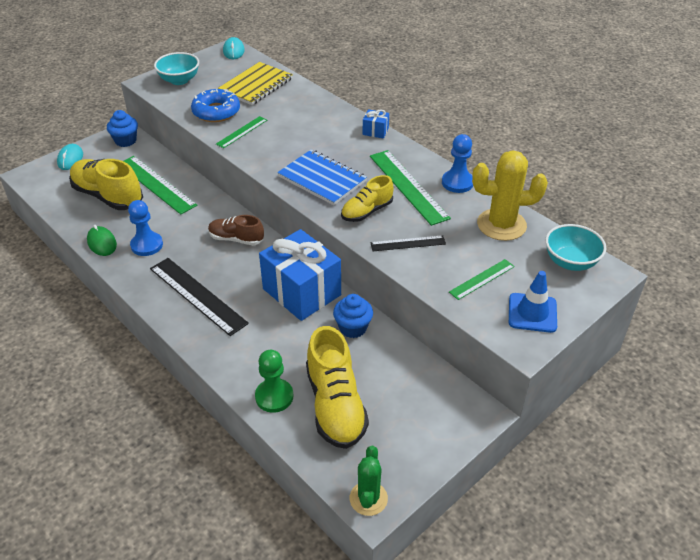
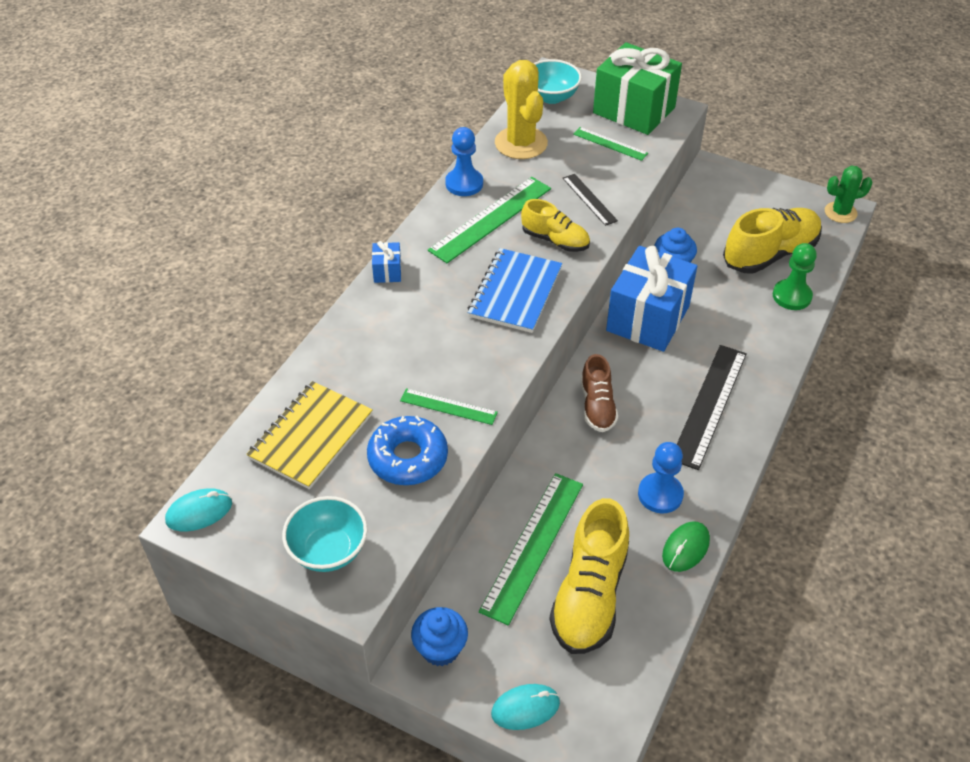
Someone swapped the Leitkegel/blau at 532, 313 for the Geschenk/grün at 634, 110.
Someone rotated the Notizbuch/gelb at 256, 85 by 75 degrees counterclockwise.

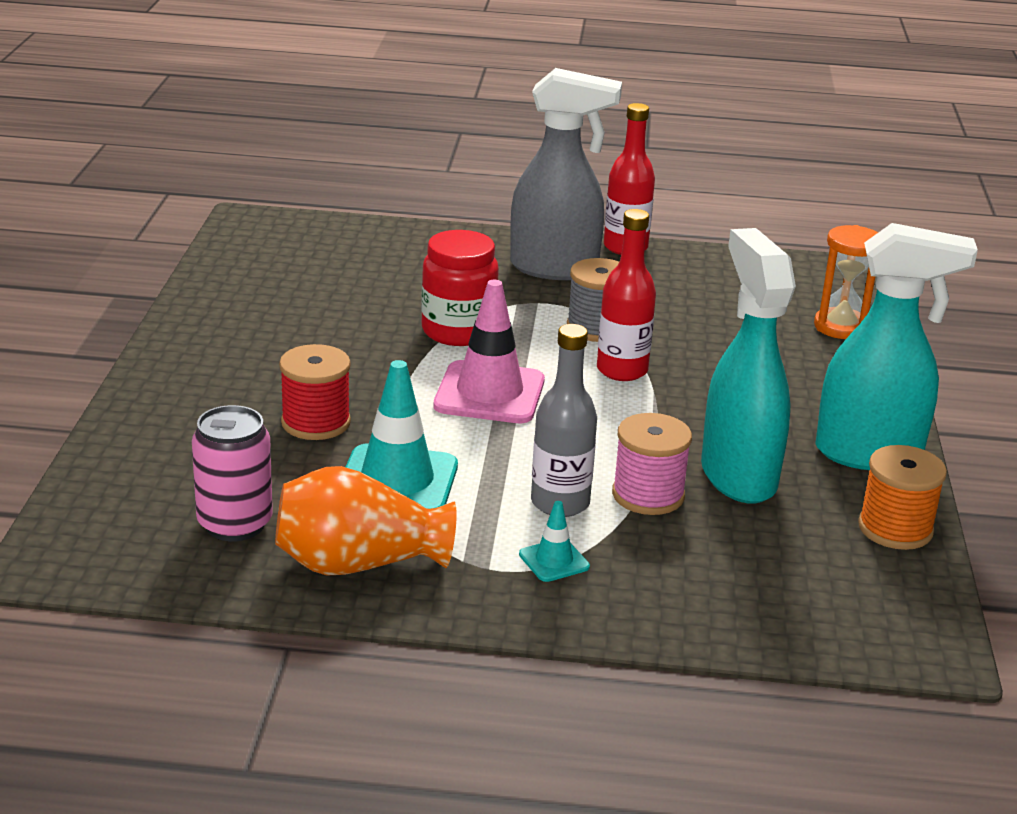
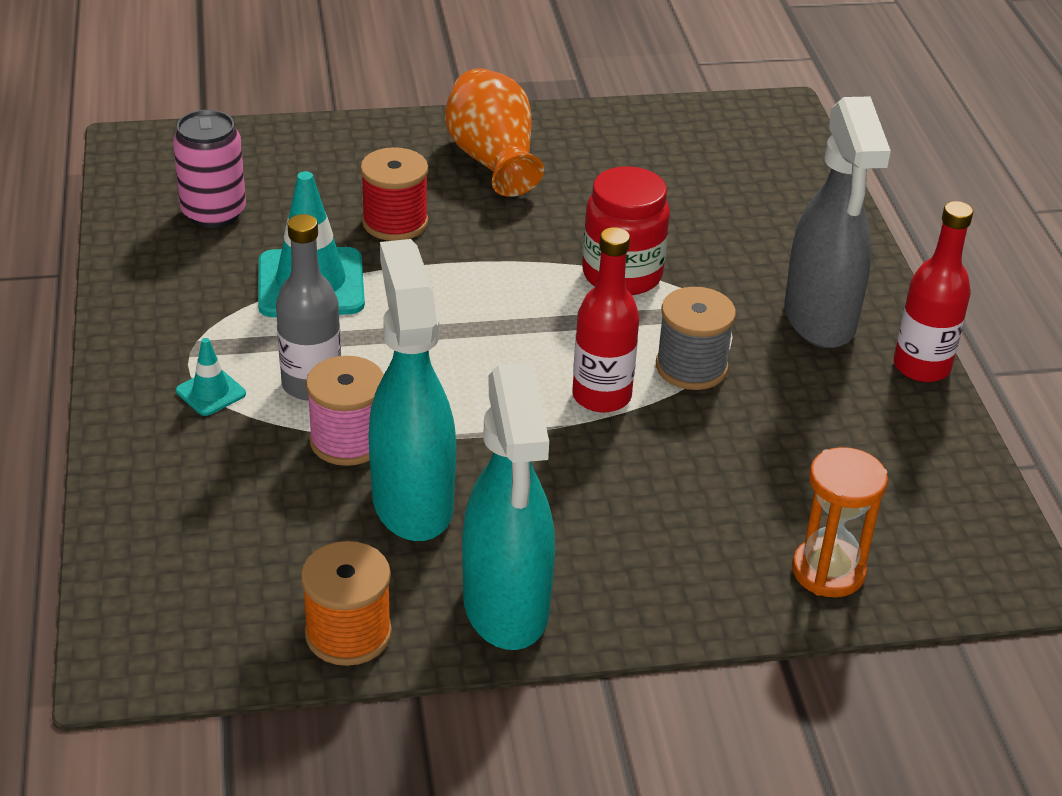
Someone took away the Leitkegel/rosa at 489, 393.
Someone carried the Vase/orange from 358, 564 to 493, 160.
Someone rotated the Sprühflasche/türkis at 737, 476 by 75 degrees counterclockwise.

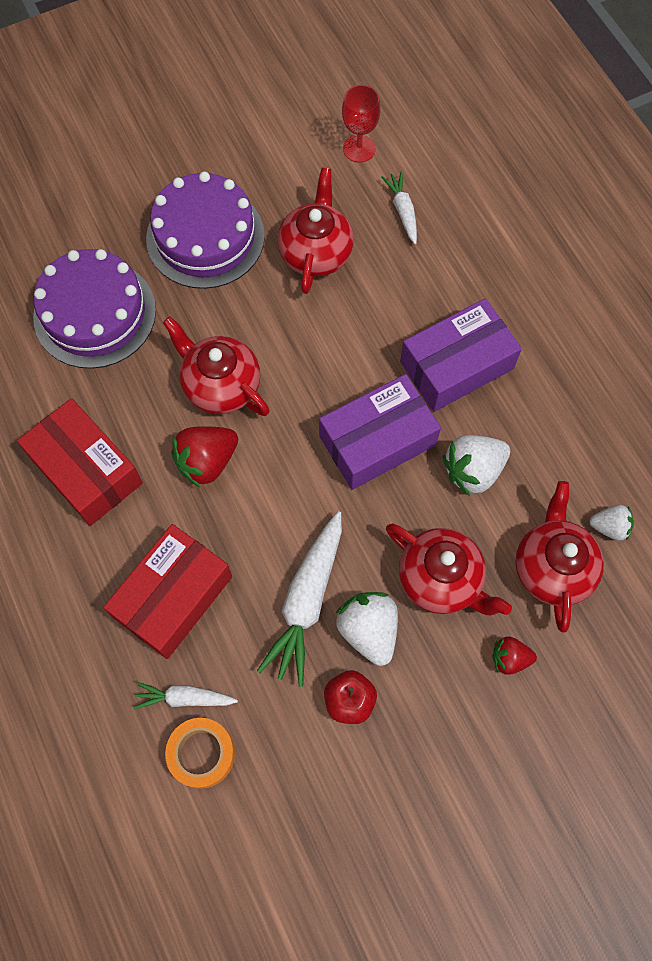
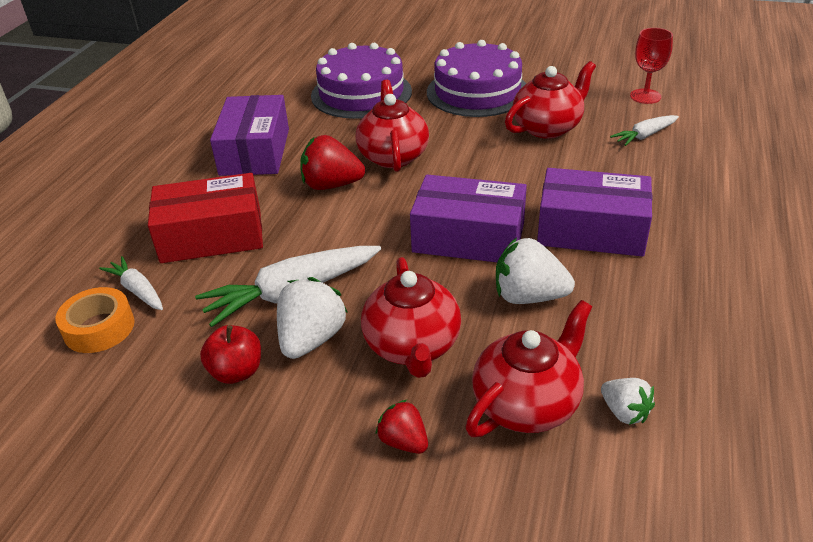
Someone repainted the Schachtel/rot at 86, 470, which became the Schachtel/lila at 255, 152.
Someone rotated the Karotte/weiß at 402, 211 by 150 degrees counterclockwise.

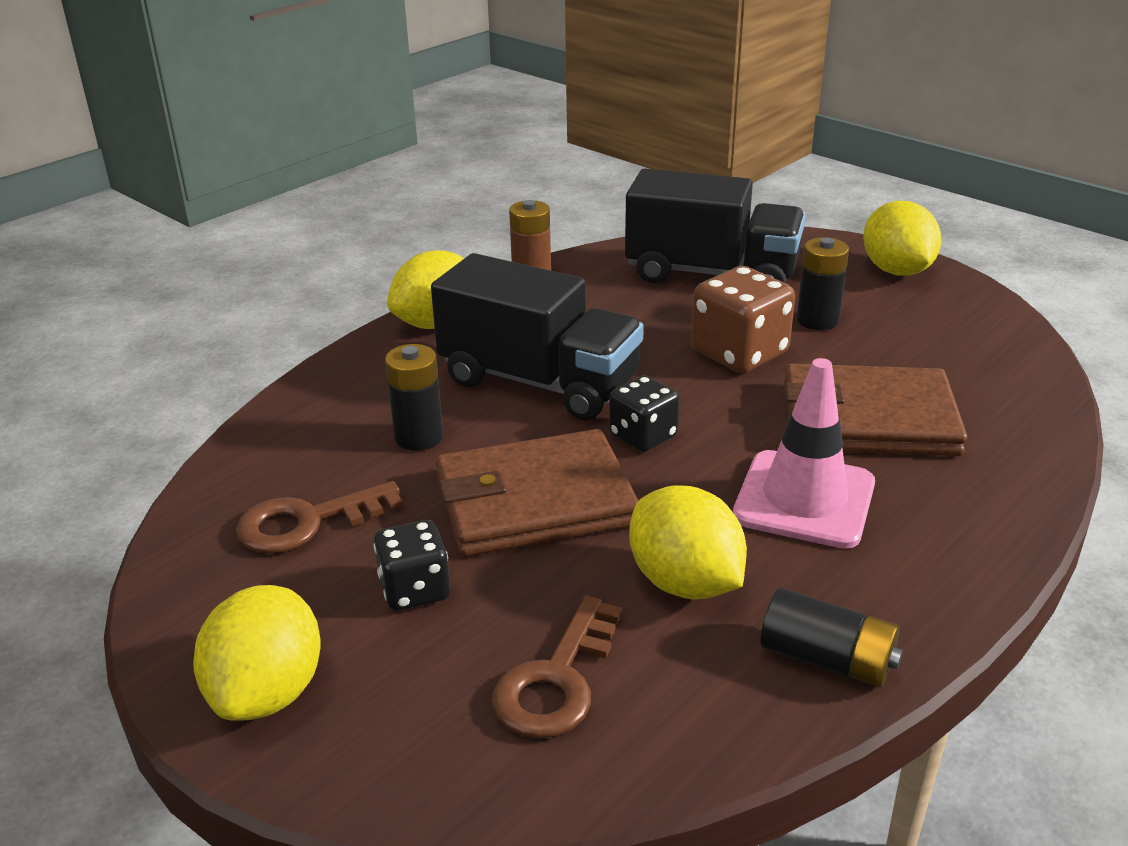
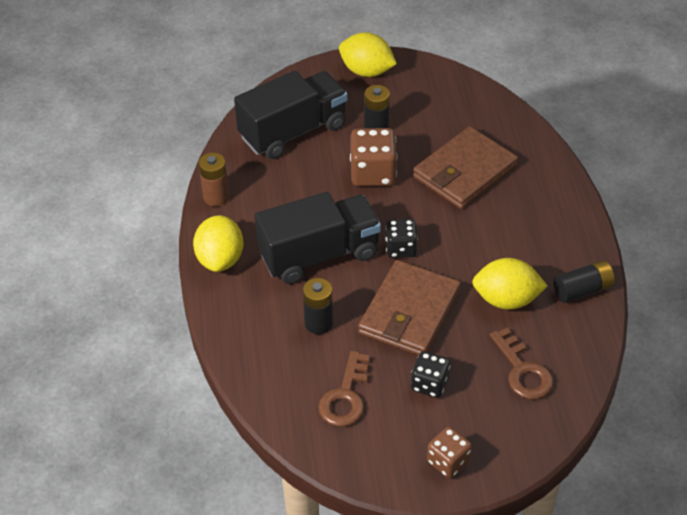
Someone took away the Leitkegel/rosa at 804, 499.
Someone swapped the Zitrone/gelb at 268, 692 for the Spielwürfel/braun at 448, 461.

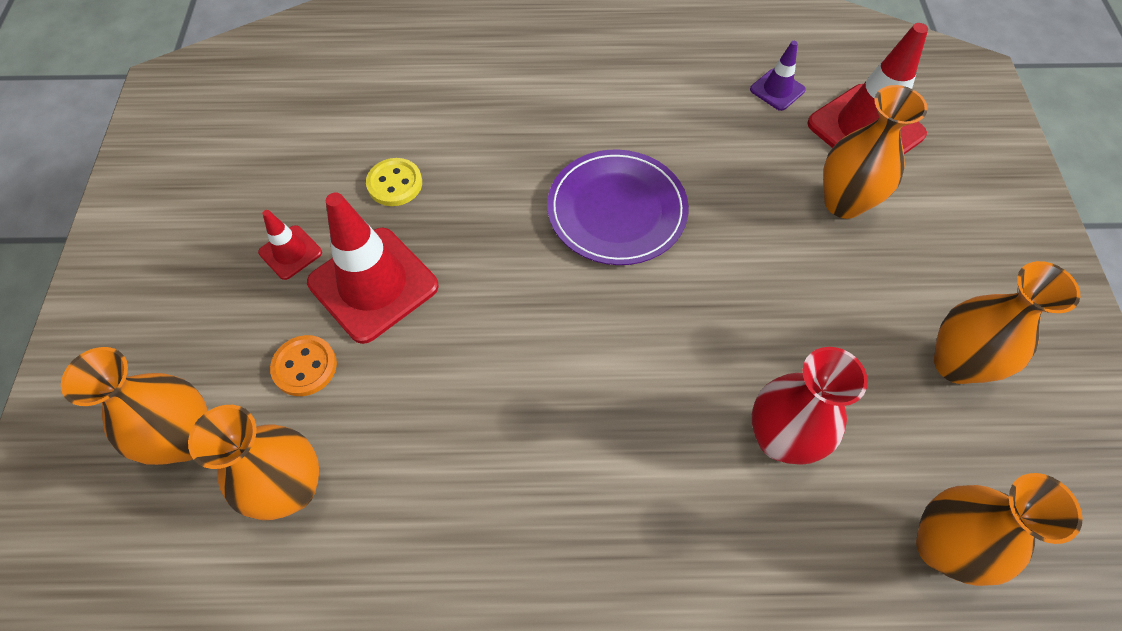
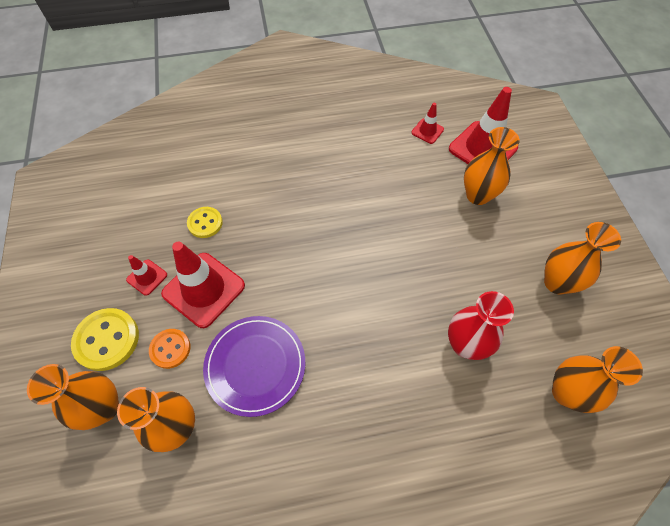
Someone put down the Knopf/gelb at 107, 340.
Someone carried the Teller/lila from 617, 210 to 255, 365.
Someone repainted the Leitkegel/lila at 777, 90, which became the Leitkegel/rot at 427, 131.

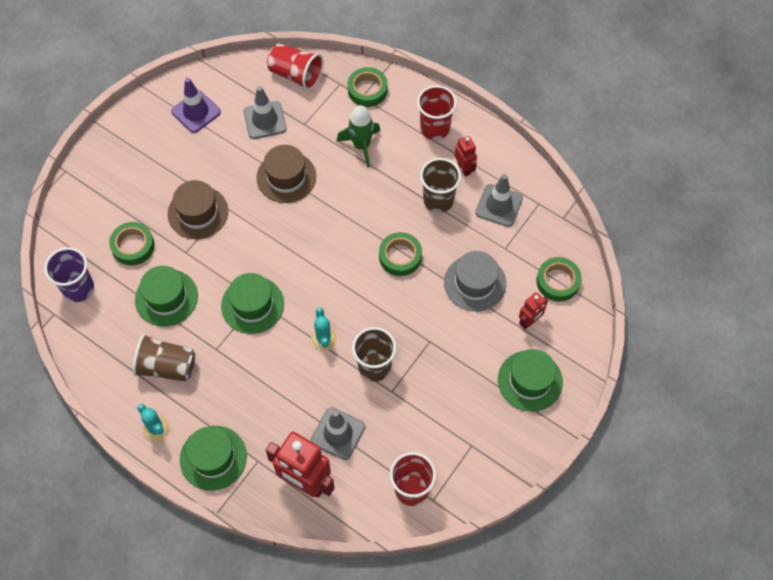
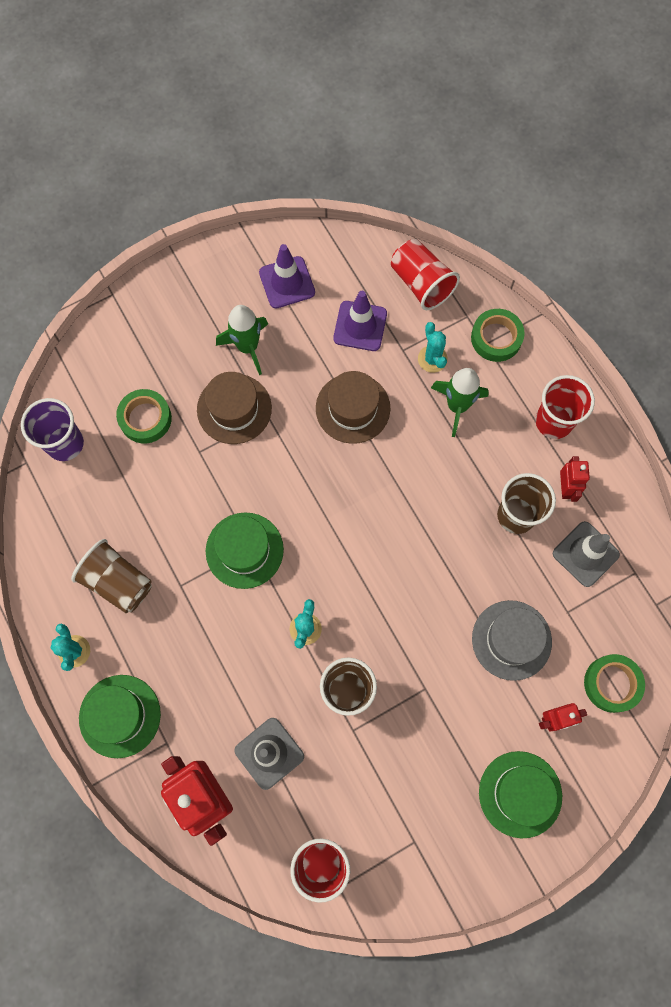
Someone took away the Hut/grün at 166, 298.
Someone took away the Klebeband/grün at 400, 256.
Someone put down the Rakete/grün at 247, 347.
Someone put down the Kaktus/türkis at 432, 359.
Someone repainted the Leitkegel/grau at 265, 120, which became the Leitkegel/lila at 360, 326.

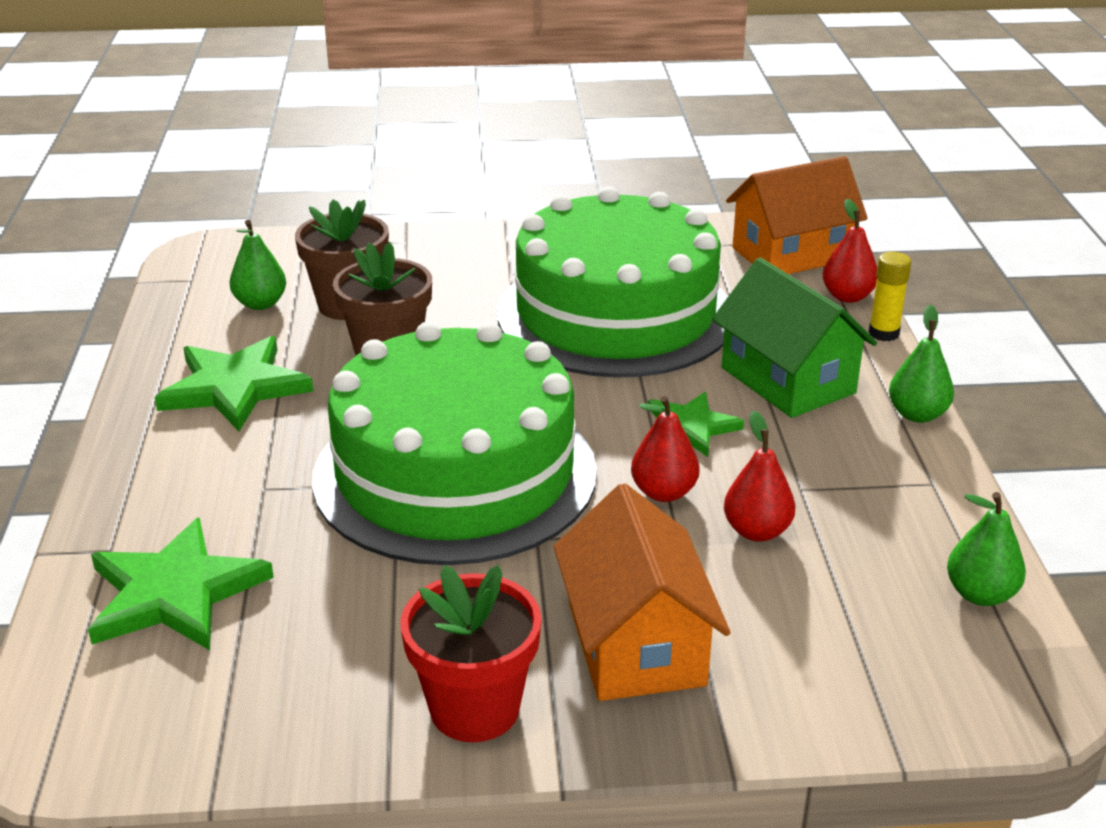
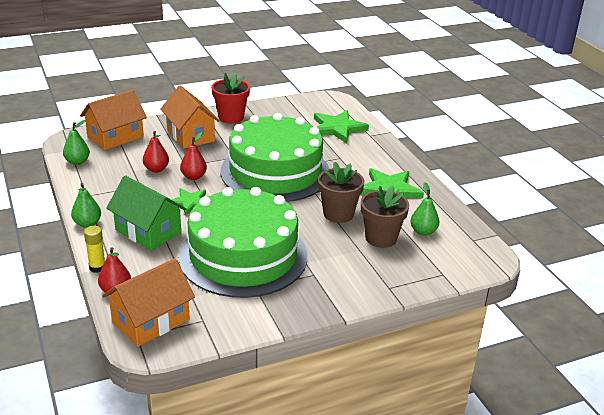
Someone put down the Haus/orange at 115, 137.

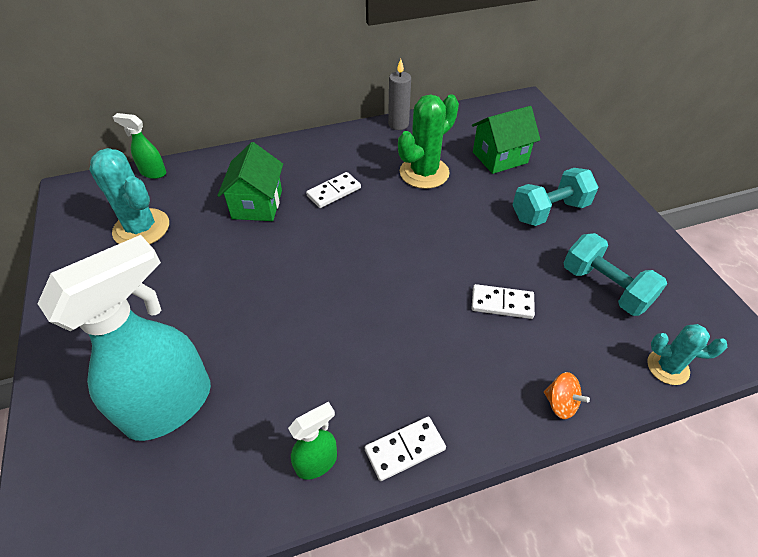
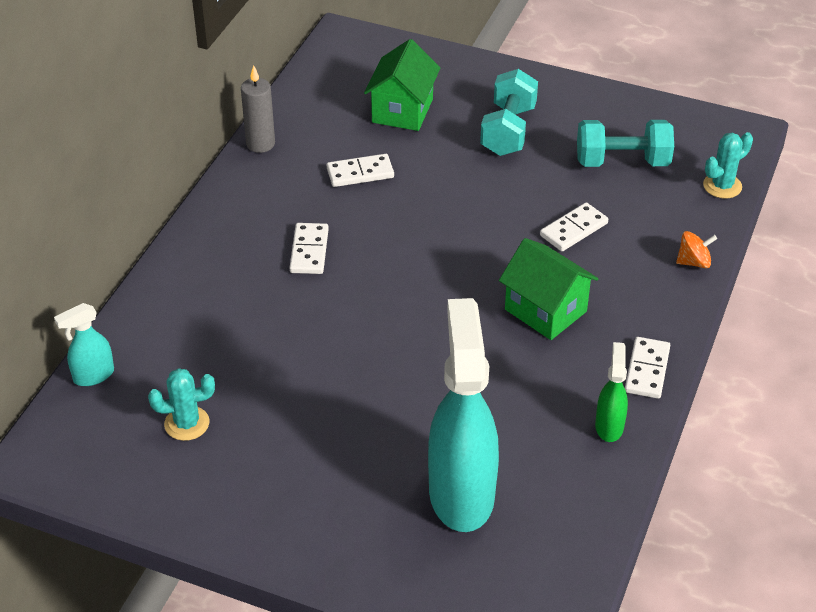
Someone carried the Haus/grün from 257, 204 to 545, 310.
Someone swapped the Kaktus/grün at 424, 173 for the Dominostein/weiß at 360, 173.
Someone repainted the Sprühflasche/grün at 153, 173, which became the Sprühflasche/türkis at 93, 376.
Someone scaled the Kaktus/türkis at 141, 228 by 0.59.

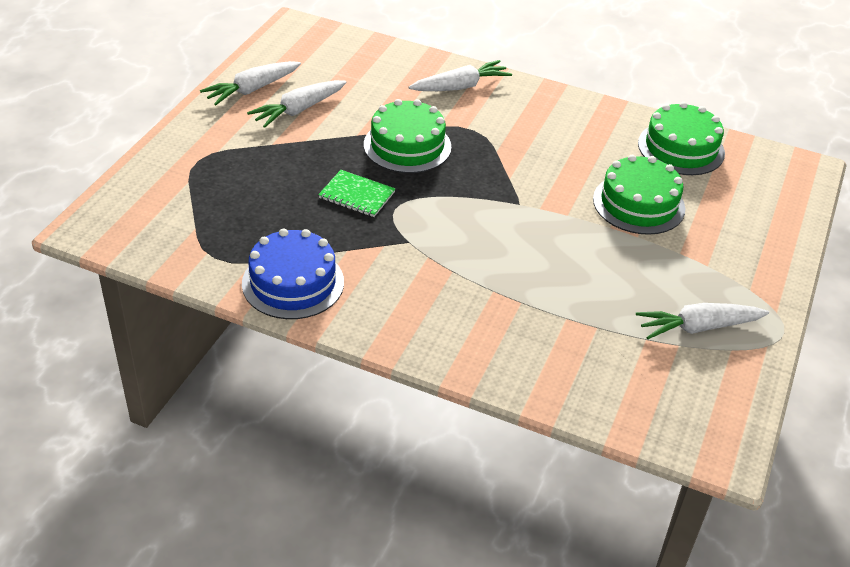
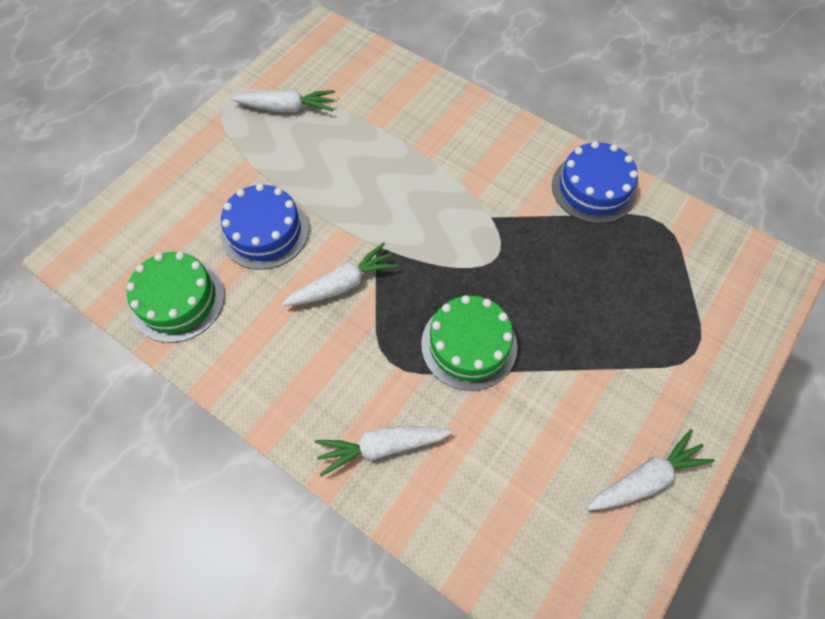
Someone took away the Notizbuch/grün at 357, 195.
Someone carried the Karotte/weiß from 298, 110 to 342, 284.
Someone repainted the Kuchen/grün at 638, 204, which became the Kuchen/blau at 265, 231.

